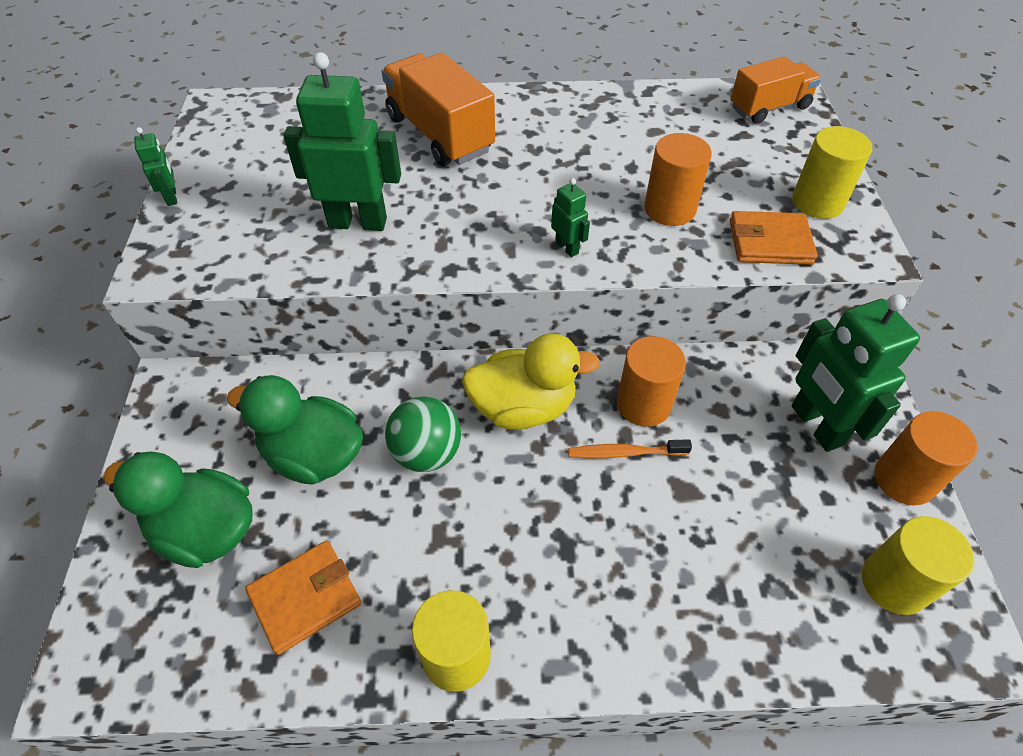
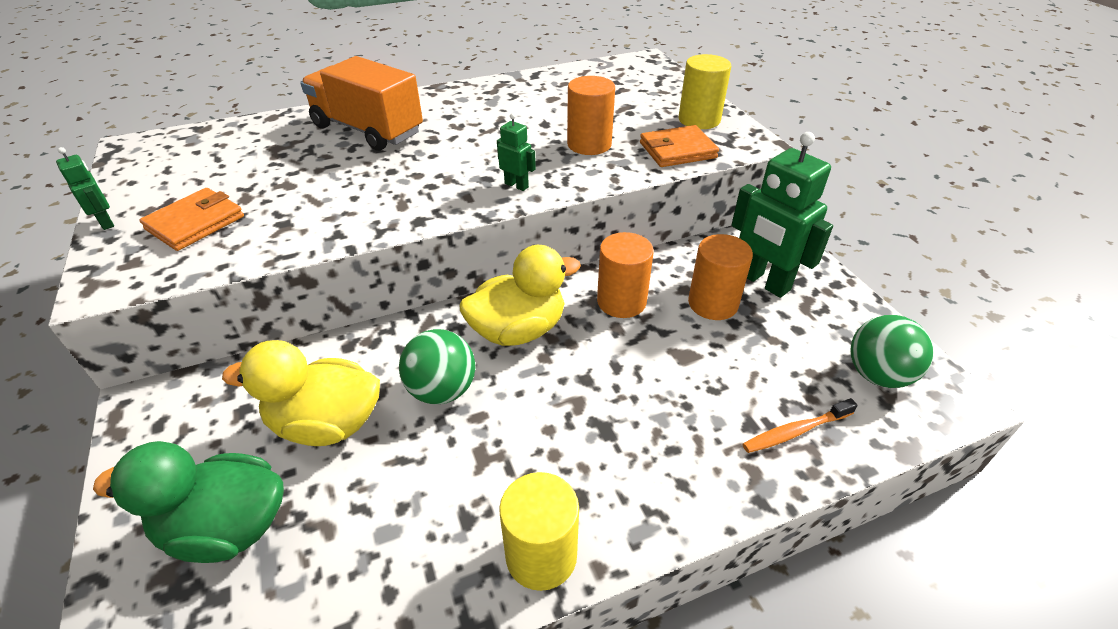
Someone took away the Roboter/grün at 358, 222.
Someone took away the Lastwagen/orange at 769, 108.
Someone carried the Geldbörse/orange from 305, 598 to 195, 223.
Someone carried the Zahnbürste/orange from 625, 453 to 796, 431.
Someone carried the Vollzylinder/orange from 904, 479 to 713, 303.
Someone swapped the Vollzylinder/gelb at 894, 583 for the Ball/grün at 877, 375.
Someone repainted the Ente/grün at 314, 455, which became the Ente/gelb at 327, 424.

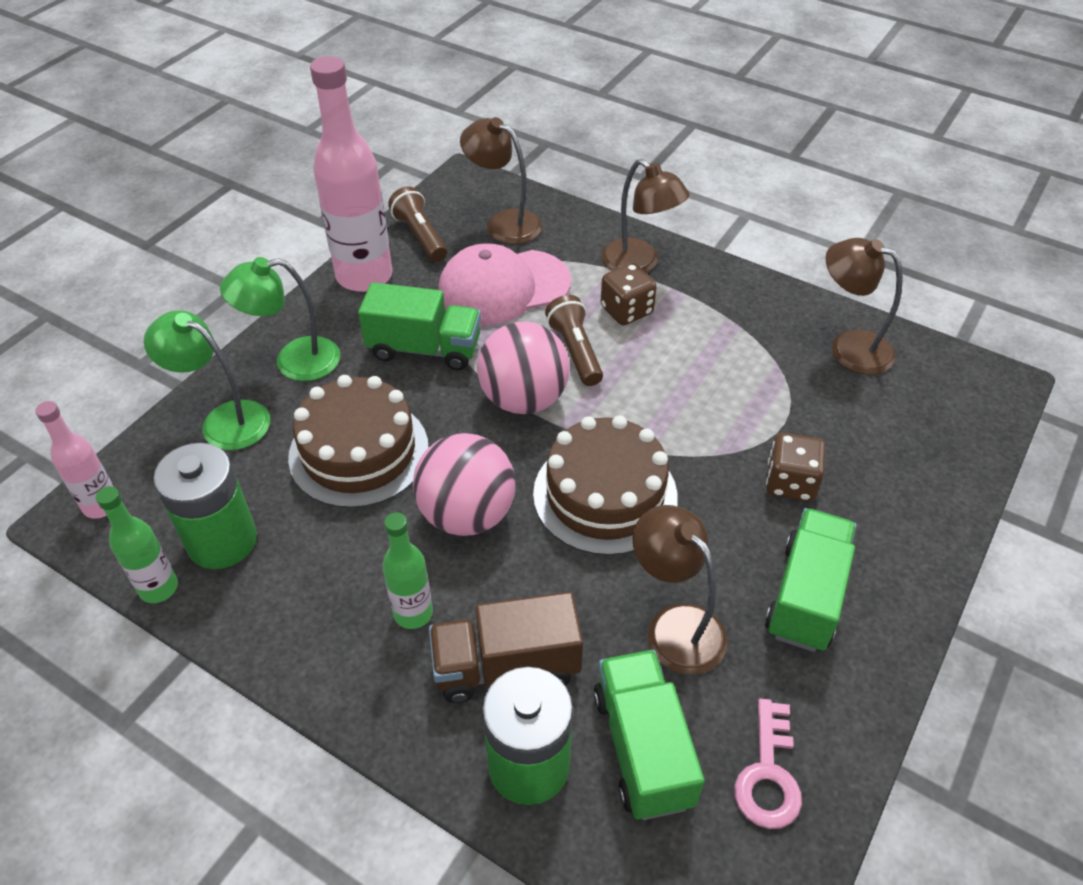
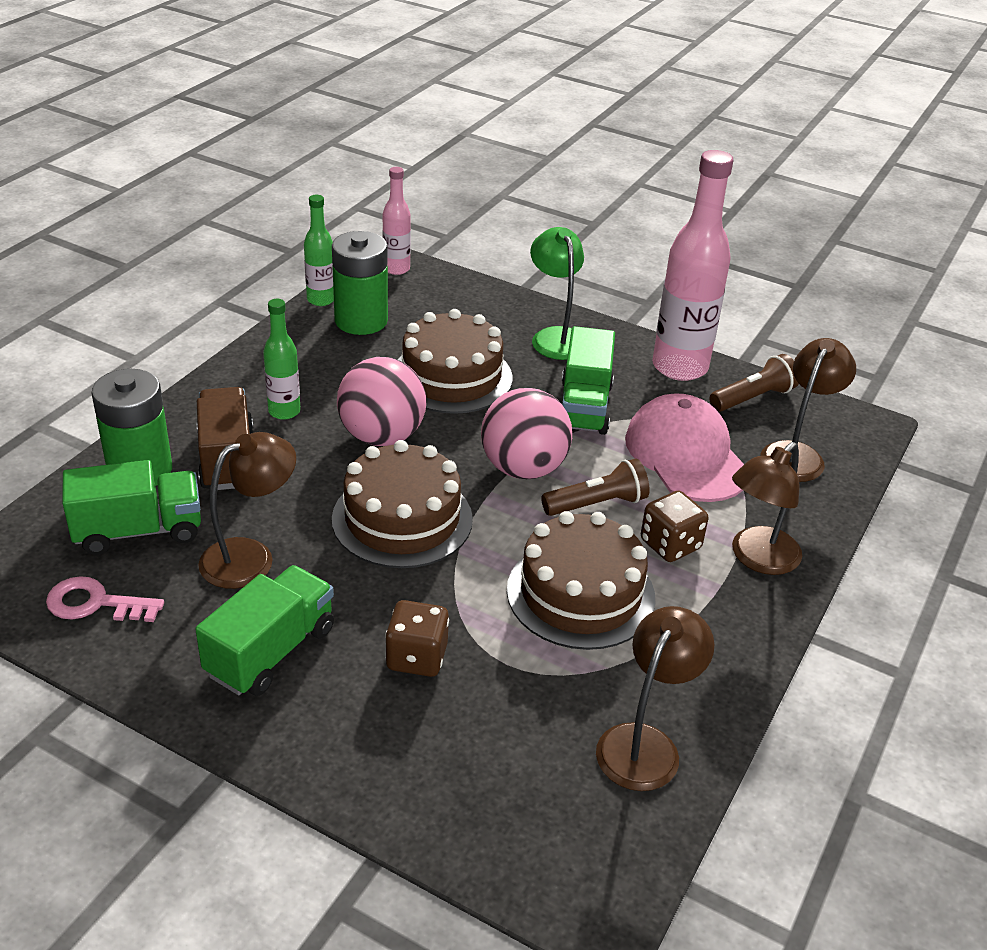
Someone took away the Lampe/grün at 224, 420.
Someone put down the Kuchen/braun at 580, 593.
Someone rotated the Lastwagen/grün at 806, 596 by 75 degrees counterclockwise.

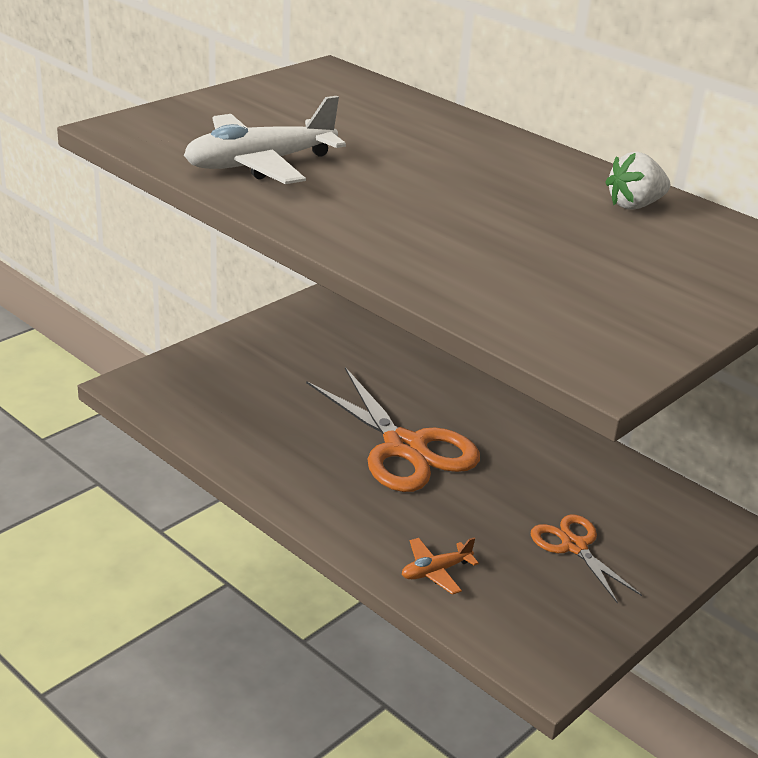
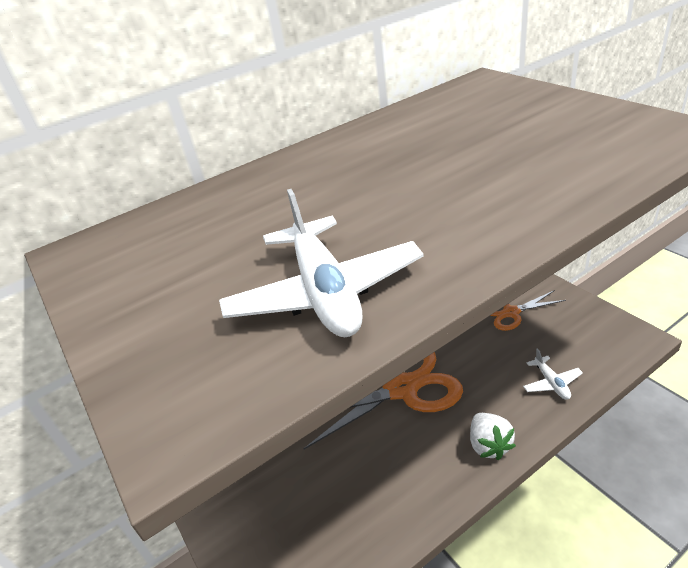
Someone carried the Erdbeere/weiß from 634, 205 to 489, 445.
Someone repainted the Flugzeug/orange at 435, 571, which became the Flugzeug/weiß at 551, 383.

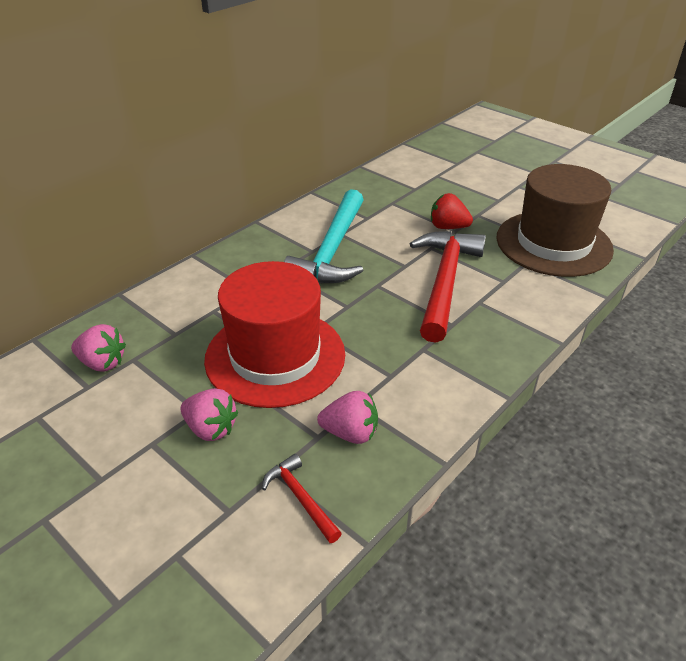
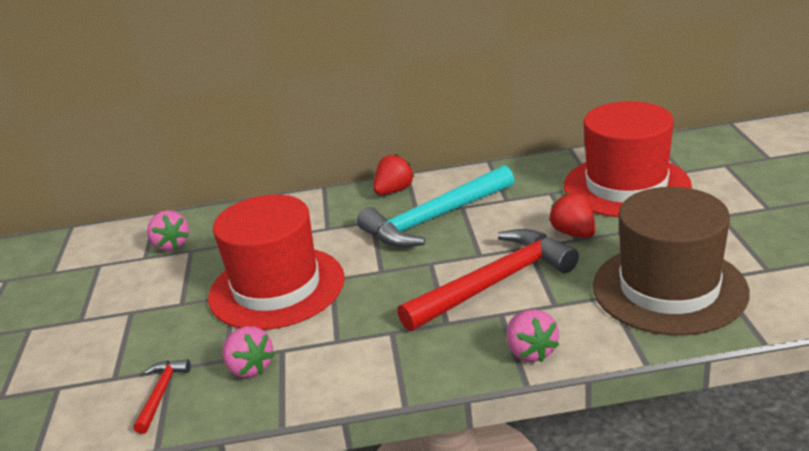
Someone put down the Erdbeere/rot at 394, 191.
Someone put down the Hut/rot at 626, 186.
Someone carried the Erdbeere/rosa from 211, 428 to 530, 352.

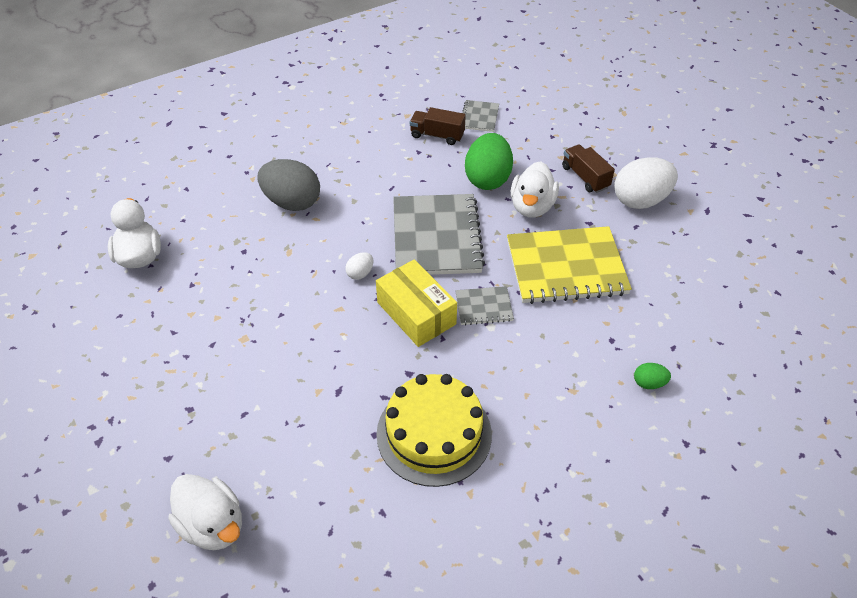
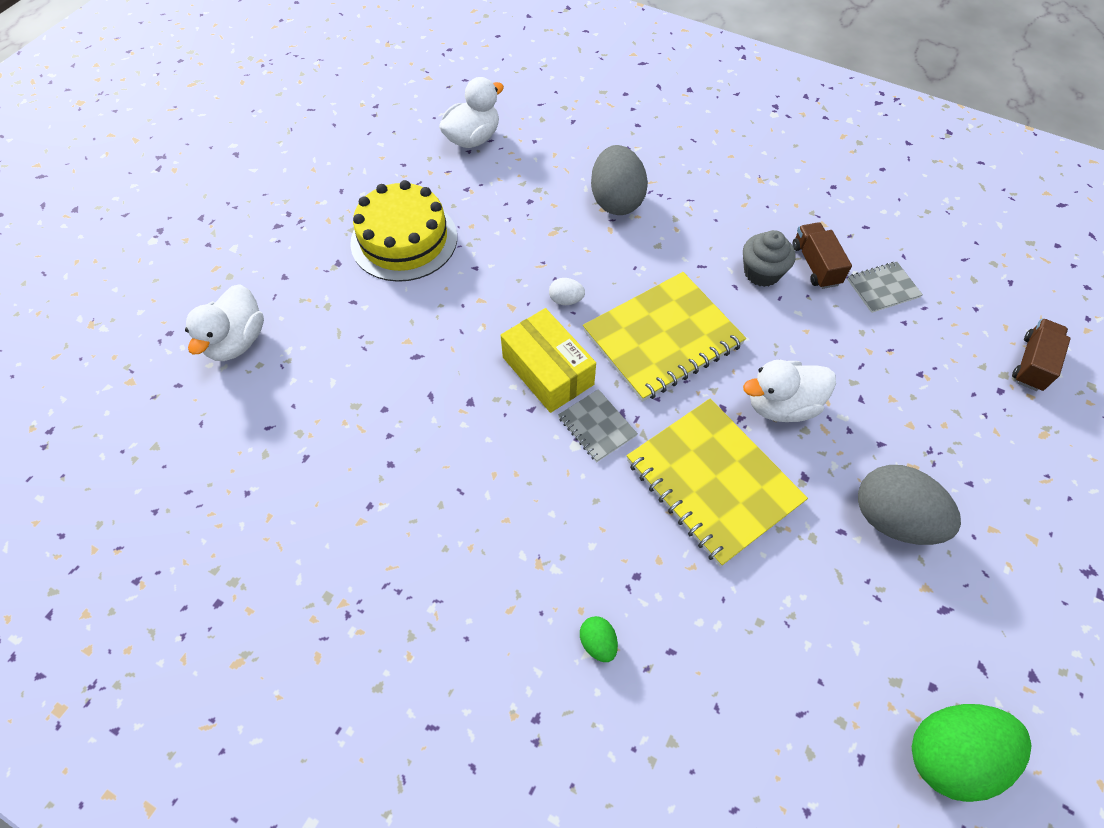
Someone put down the Muffin/grau at 762, 273.
Someone carried the Kuchen/gelb from 434, 433 to 404, 240.
Someone carried the Ei/grün from 487, 179 to 950, 754.
Someone carried the Lastwagen/braun from 585, 177 to 1032, 363.
Someone repainted the Notizbuch/grau at 436, 237, which became the Notizbuch/gelb at 663, 338.
Someone repainted the Ei/weiß at 640, 200, which became the Ei/grau at 892, 519.
Someone rotated the Schachtel/gelb at 416, 313 by 60 degrees counterclockwise.

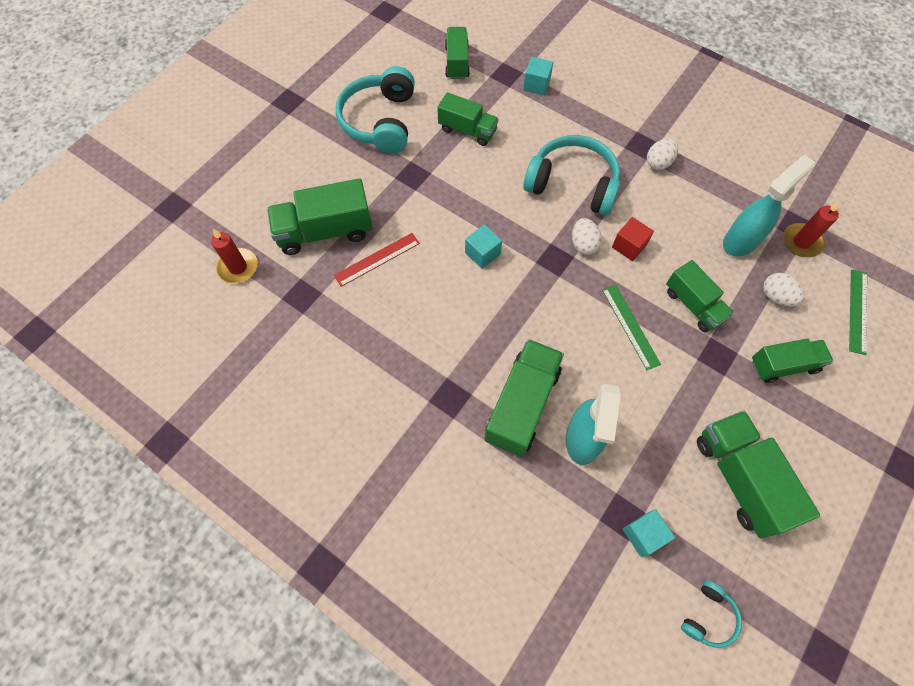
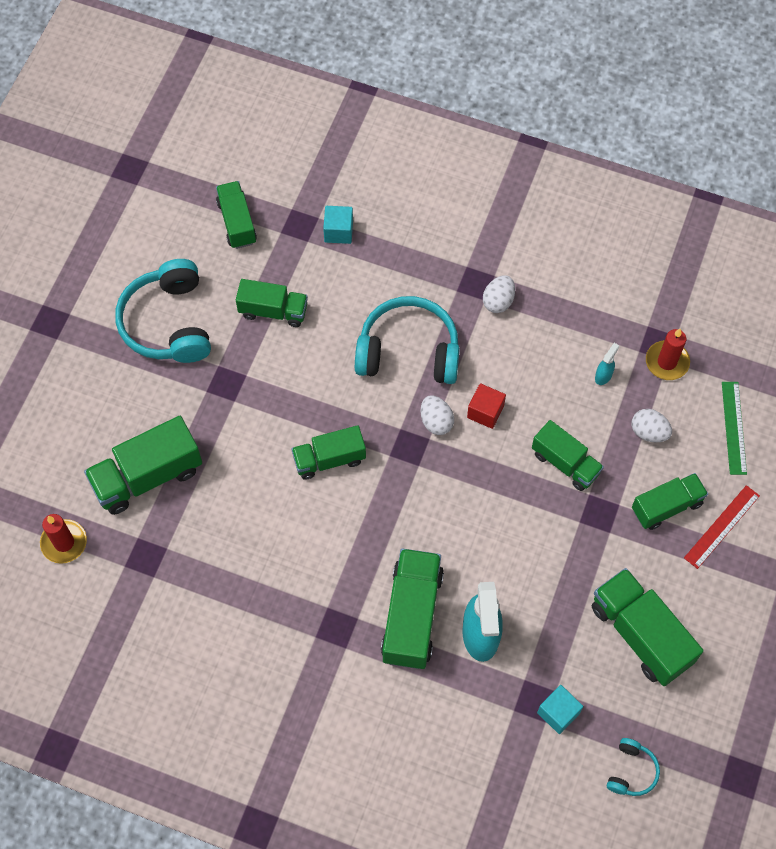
Someone took away the Lineal/grün at 630, 326.
Someone carried the Lineal/rot from 377, 259 to 722, 526.
Someone swapped the Kubus/türkis at 482, 253 for the Lastwagen/grün at 329, 459.
Someone scaled the Sprühflasche/türkis at 741, 240 by 0.44.

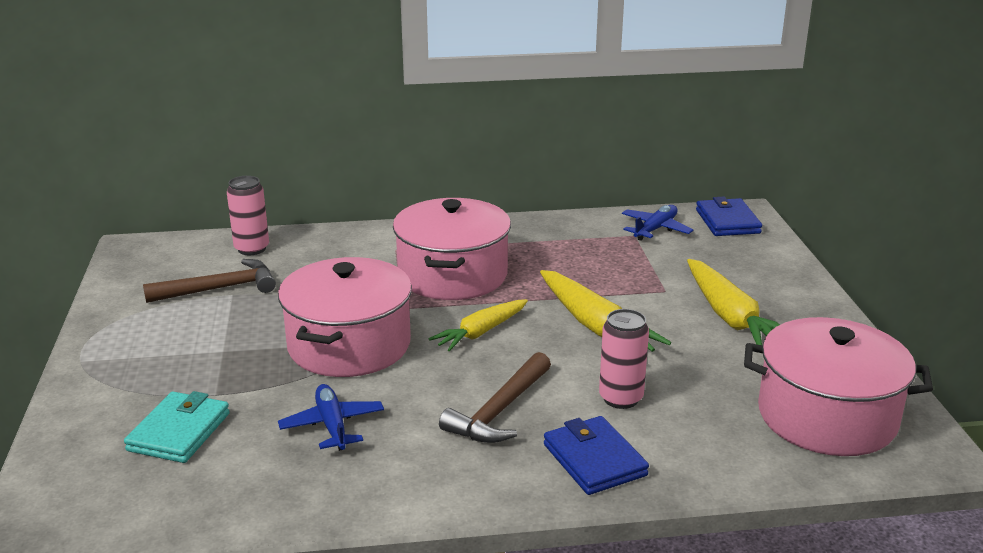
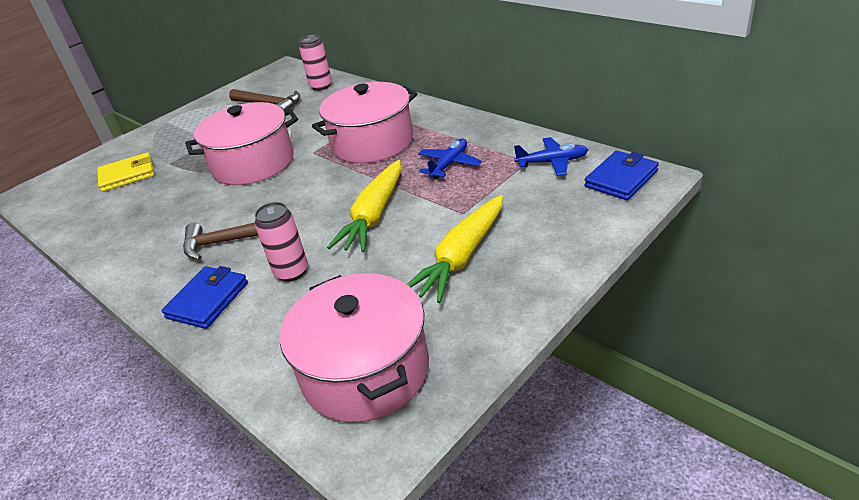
Someone took away the Karotte/gelb at 481, 332.
Someone carried the Flugzeug/blau from 332, 425 to 449, 164.
Someone repainted the Geldbörse/türkis at 179, 432, which became the Geldbörse/gelb at 127, 175.

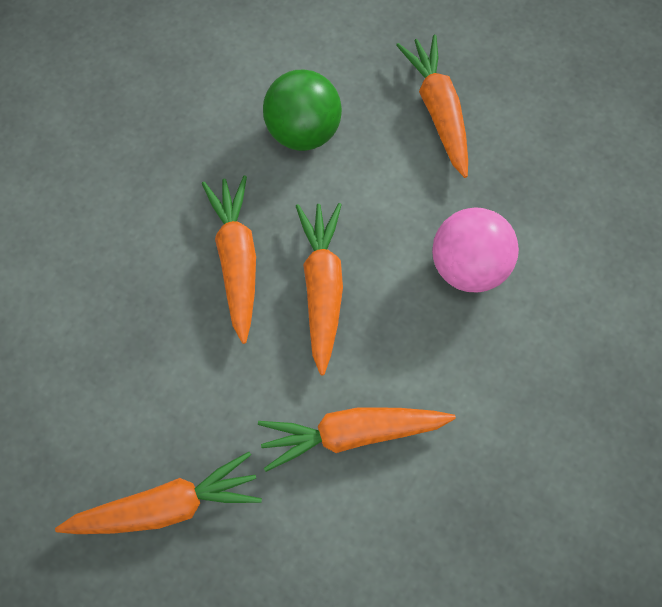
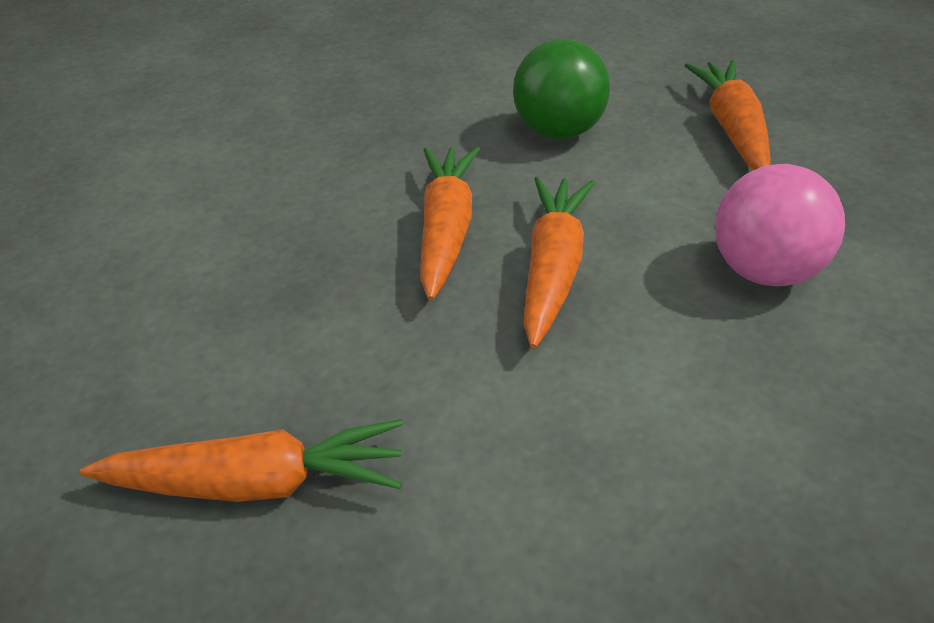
Someone took away the Karotte/orange at 352, 433.

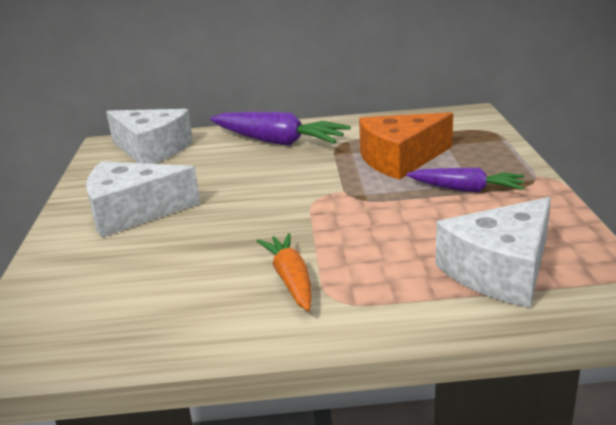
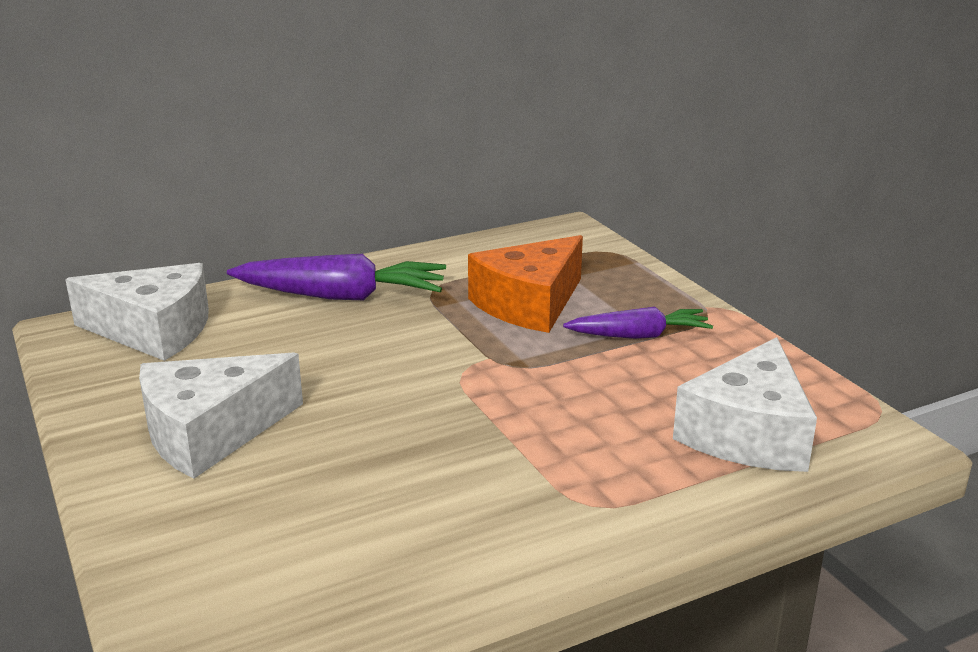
Someone took away the Karotte/orange at 291, 280.

